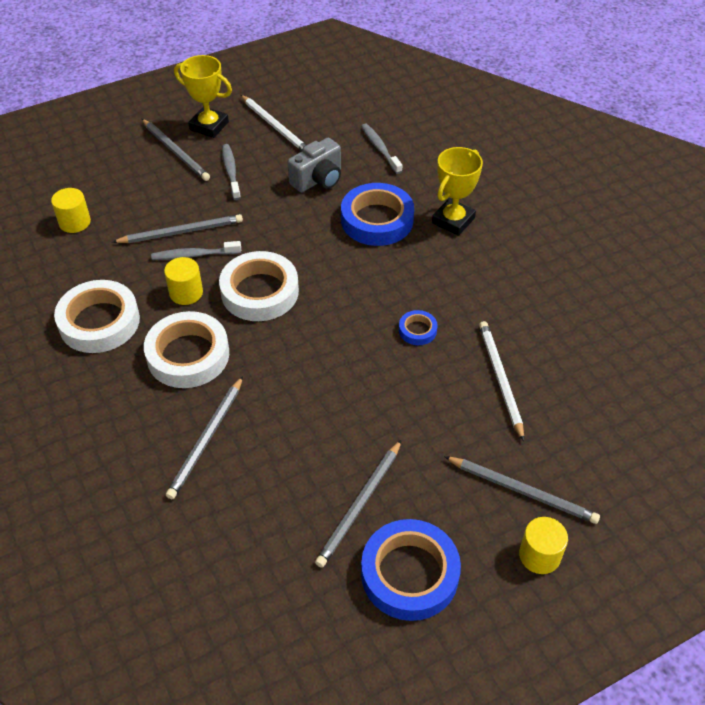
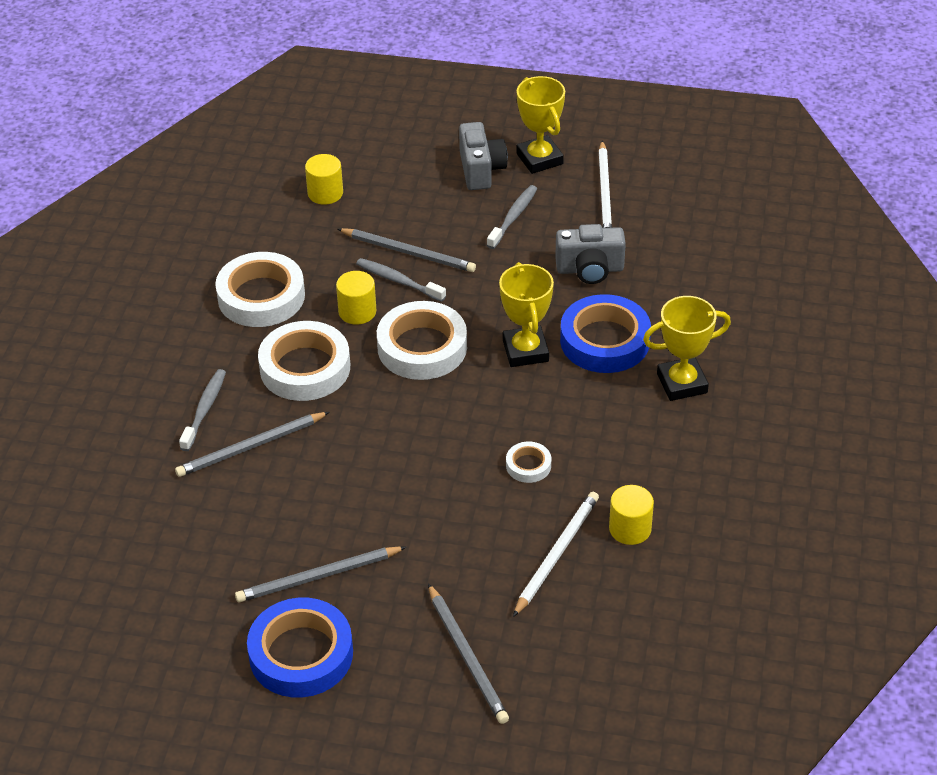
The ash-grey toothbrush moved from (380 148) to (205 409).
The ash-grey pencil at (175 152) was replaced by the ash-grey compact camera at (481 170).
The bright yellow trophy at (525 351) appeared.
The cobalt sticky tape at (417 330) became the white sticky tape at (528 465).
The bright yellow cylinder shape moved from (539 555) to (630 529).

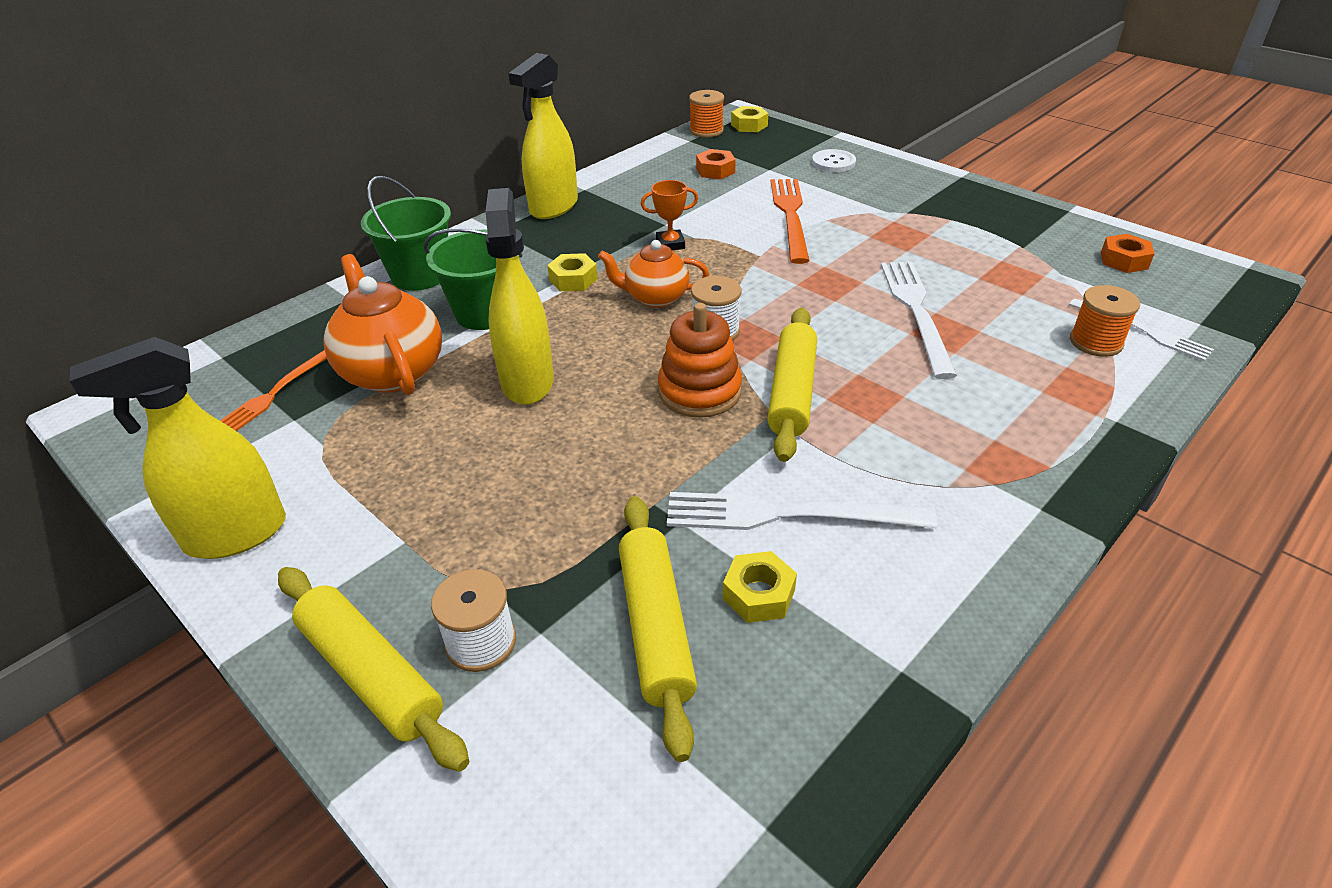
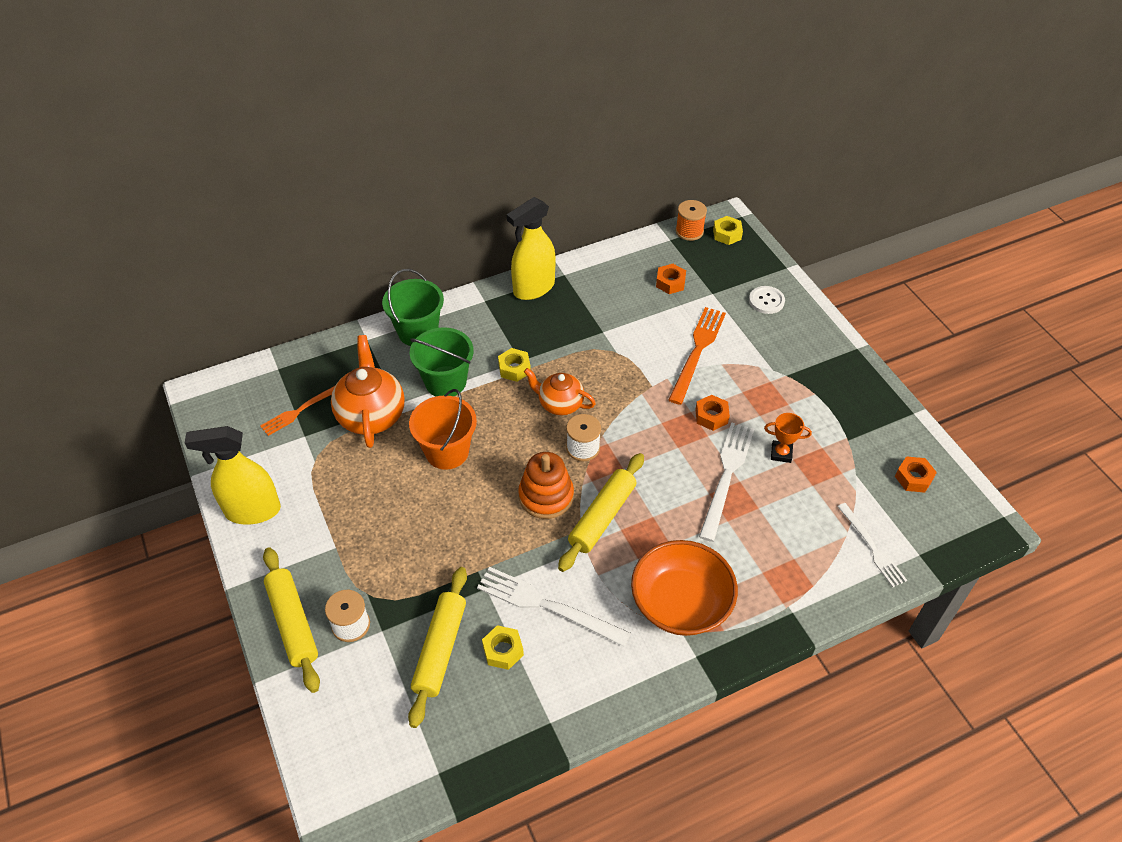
The bright yellow sprayer at (527 381) was replaced by the orange-coloured pail at (447 451).
The orange-coloured deep dish at (681 603) appeared.
The orange-coloured nut at (711 416) appeared.
The orange-coloured trophy moved from (670 244) to (781 453).
The orange-coloured reel of thread at (1096 342) disappeared.

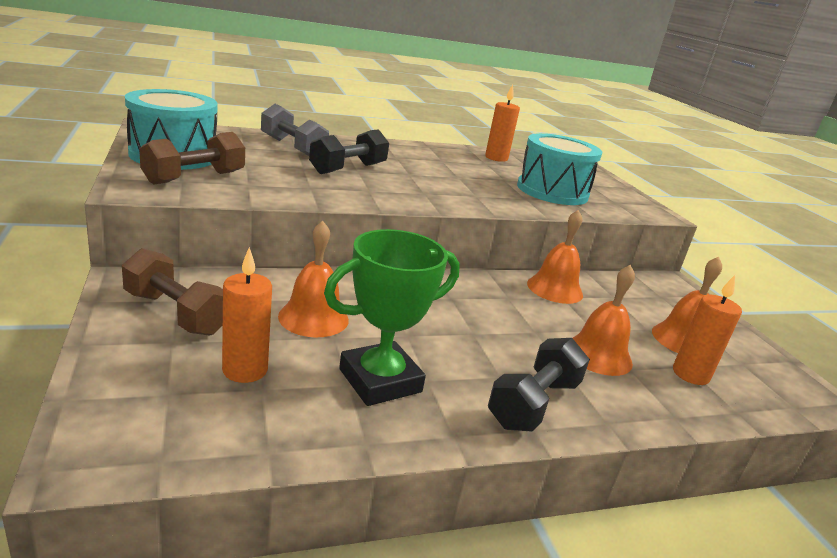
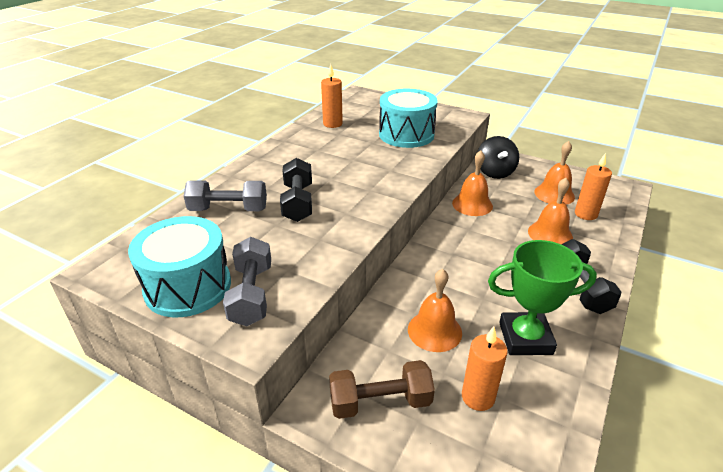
The russet hand weight at (195 178) became the ash-grey hand weight at (251 294).
The ebony whirligig at (494 172) appeared.
The green trophy at (380 380) turned 75 degrees clockwise.

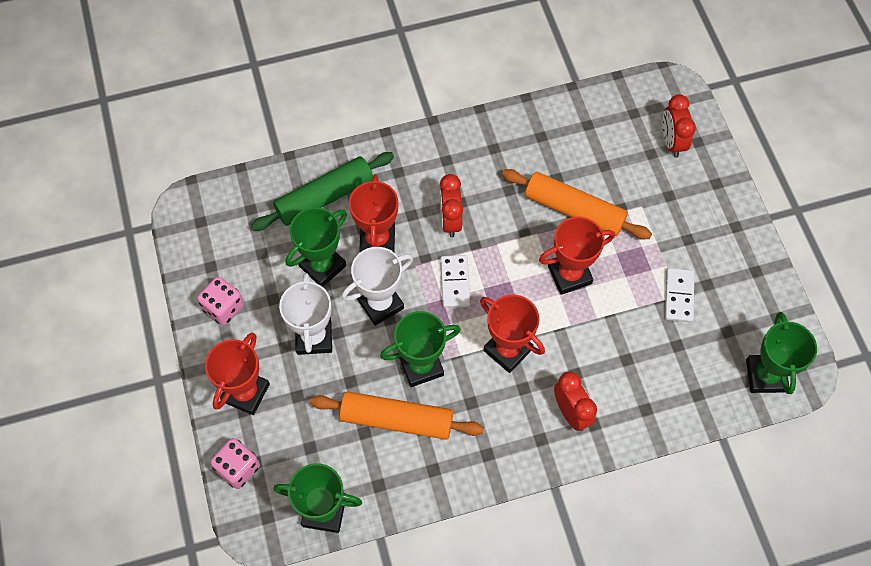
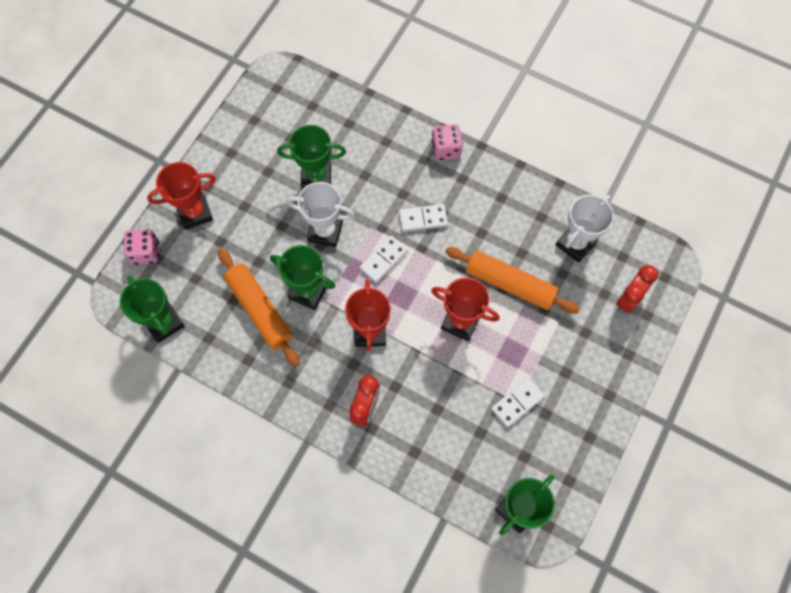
The scarlet bedside clock at (450 220) was replaced by the white domino tile at (423 219).
The rosy dice moved from (223 307) to (446 149).
The orange-coloured rolling pin at (574 210) turned 45 degrees counterclockwise.
The white trophy moved from (314 337) to (575 244).
The green rolling pin at (325 197) disappeared.
The scarlet trophy at (377 240) disappeared.

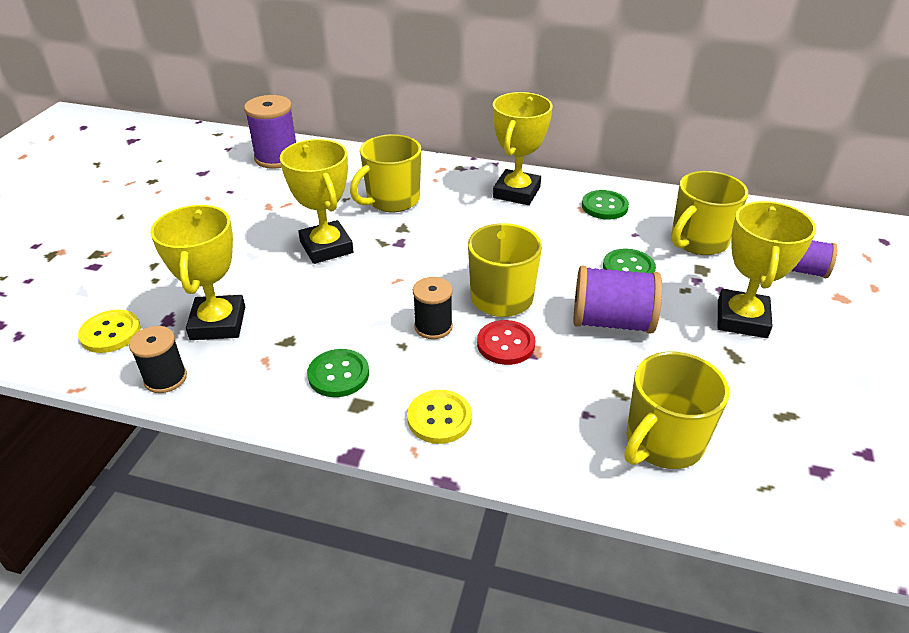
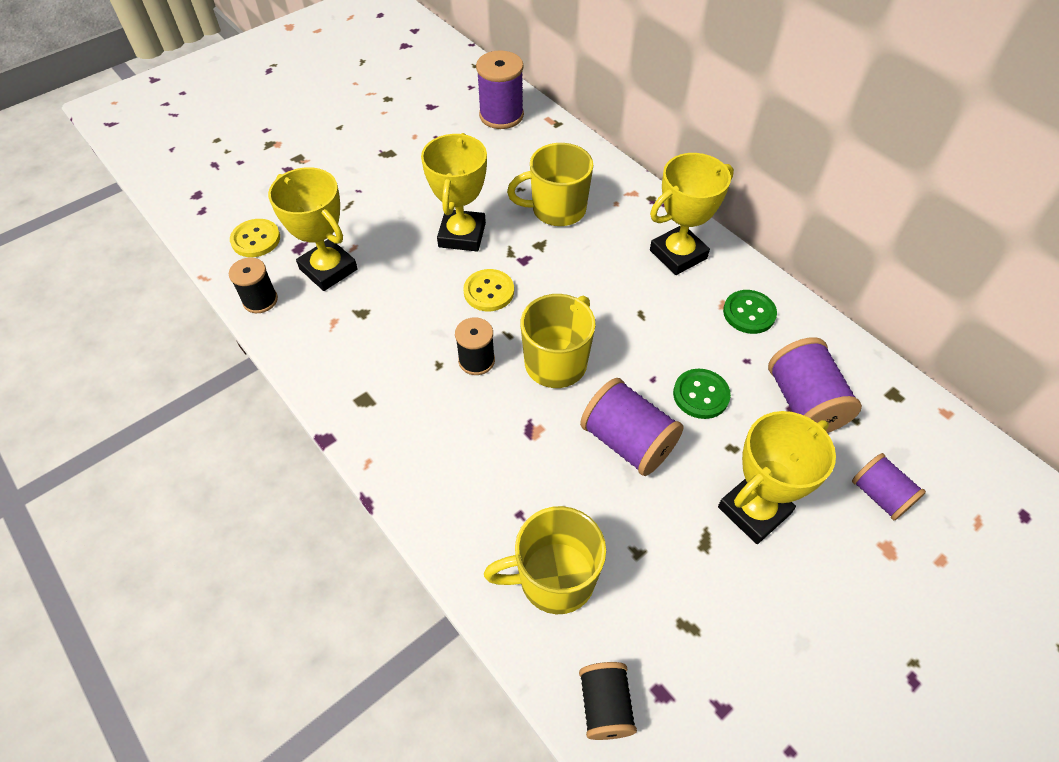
The bright yellow trophy at (218 323) turned 75 degrees counterclockwise.
The bright yellow shirt button moved from (439 418) to (489 291).
The ebony reel of thread at (605 706) appeared.
The bright yellow mug at (698 241) was replaced by the royal purple reel of thread at (803 402).
The green shirt button at (338 375) disappeared.
The scarlet shirt button at (505 344) disappeared.

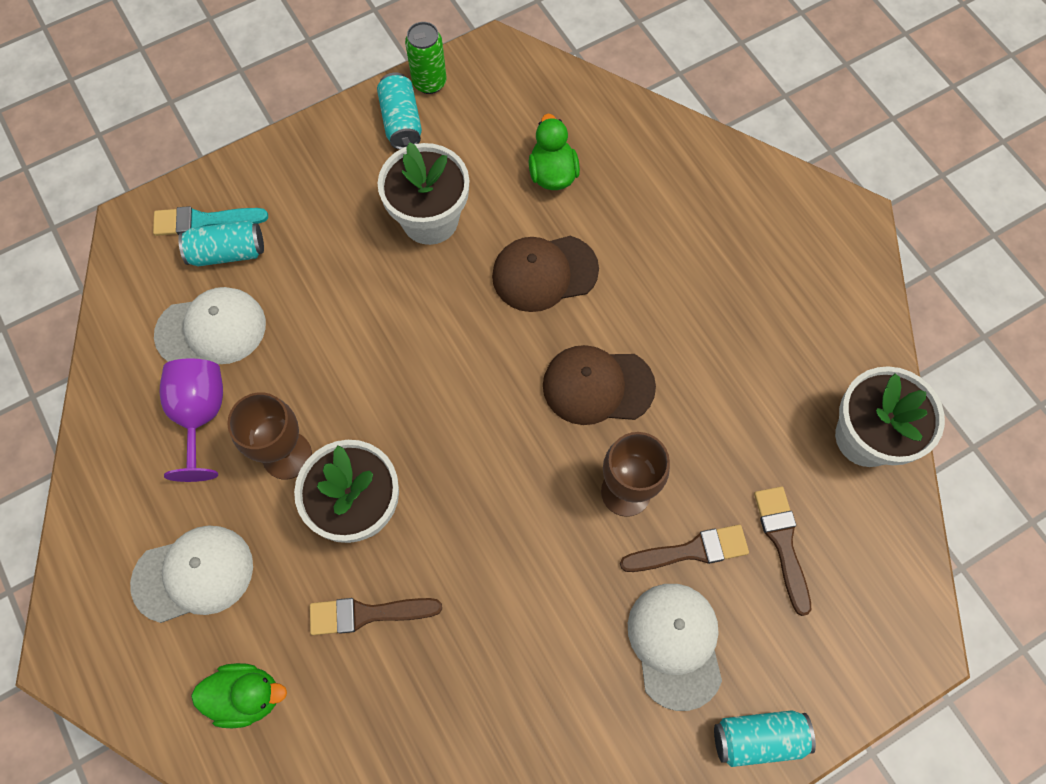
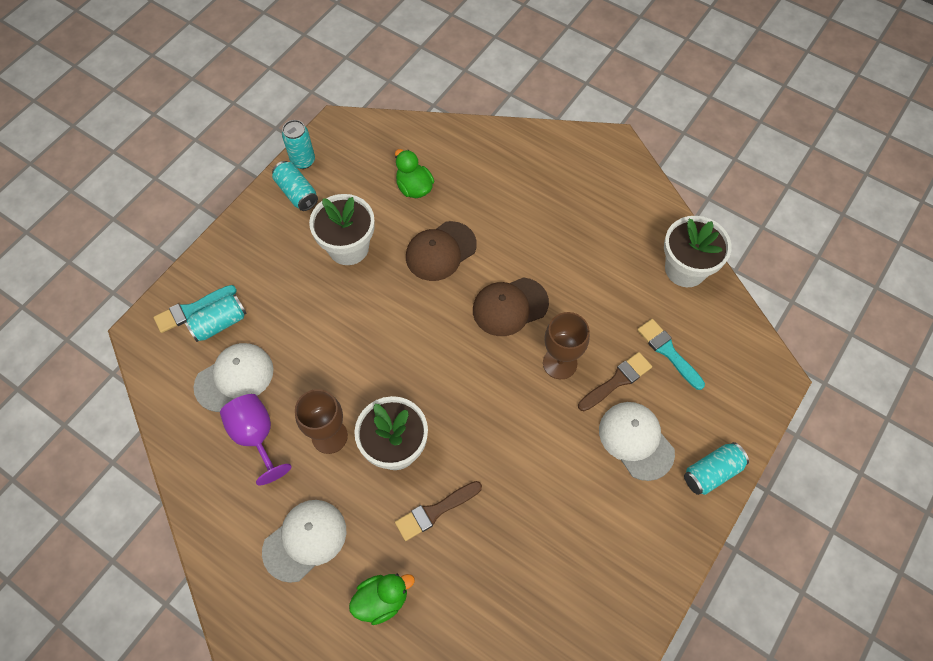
The green soda can at (429 82) became the teal soda can at (303 161).
The russet paintbrush at (782 542) became the teal paintbrush at (668 352).

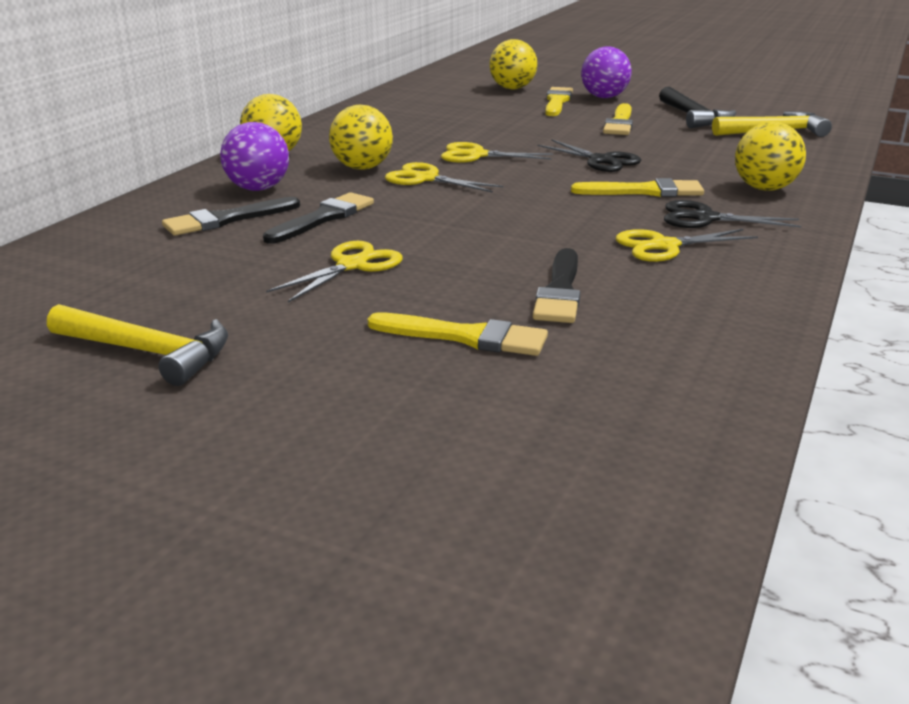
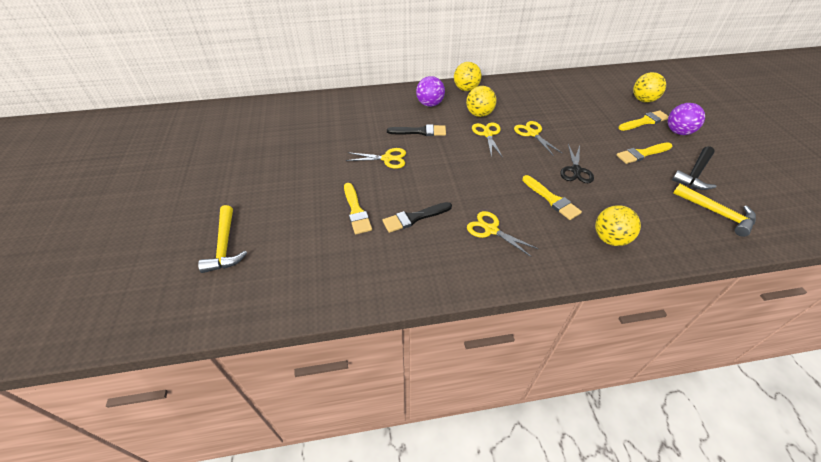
The bright yellow claw hammer moved from (147 352) to (225 246).
The ebony paintbrush at (226 219) disappeared.
The ebony scissors at (705 218) disappeared.

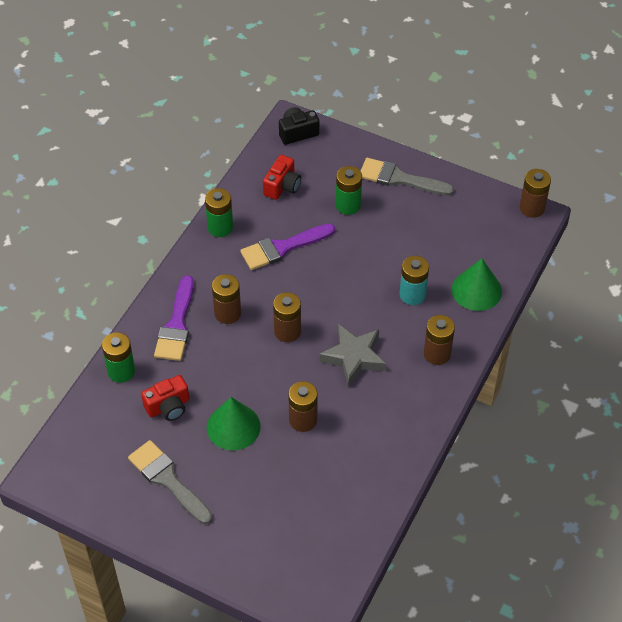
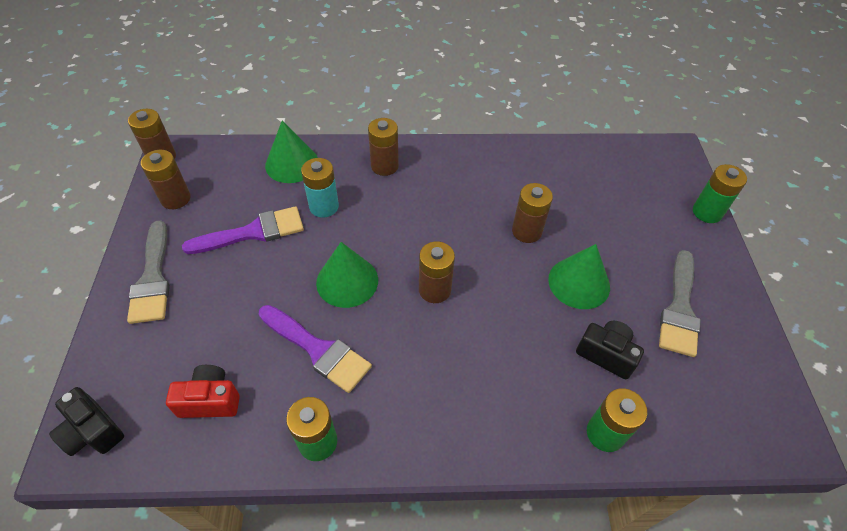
The russet AA battery moved from (227 313) to (175 198).
The royal purple paintbrush moved from (176 325) to (253 232).
The green cone at (347 281) appeared.
The scarlet compact camera at (168 406) became the ebony compact camera at (606 354).
The green AA battery moved from (348 205) to (707 212).
The ash-grey five-pointed star at (353 357) disappeared.

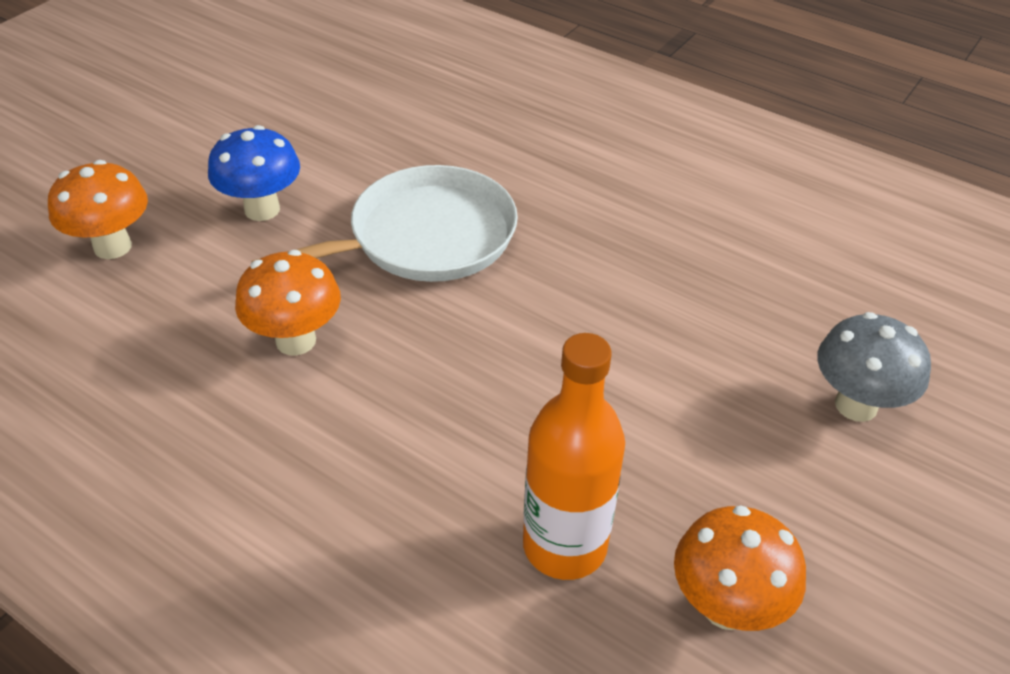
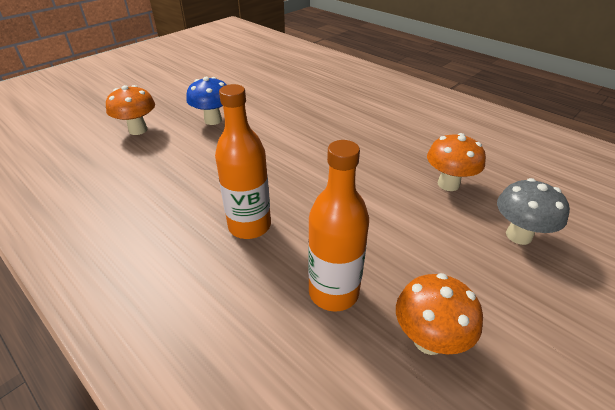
The orange-coloured drink bottle at (249 226) appeared.
The orange-coloured toadstool moved from (296 340) to (448 184).
The white frying pan at (424 237) disappeared.

